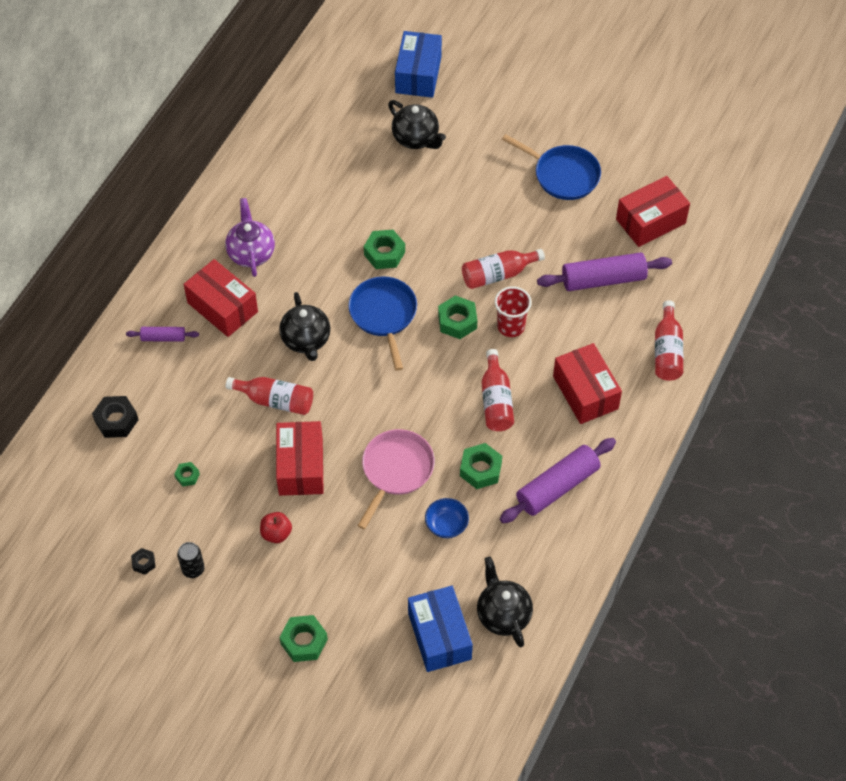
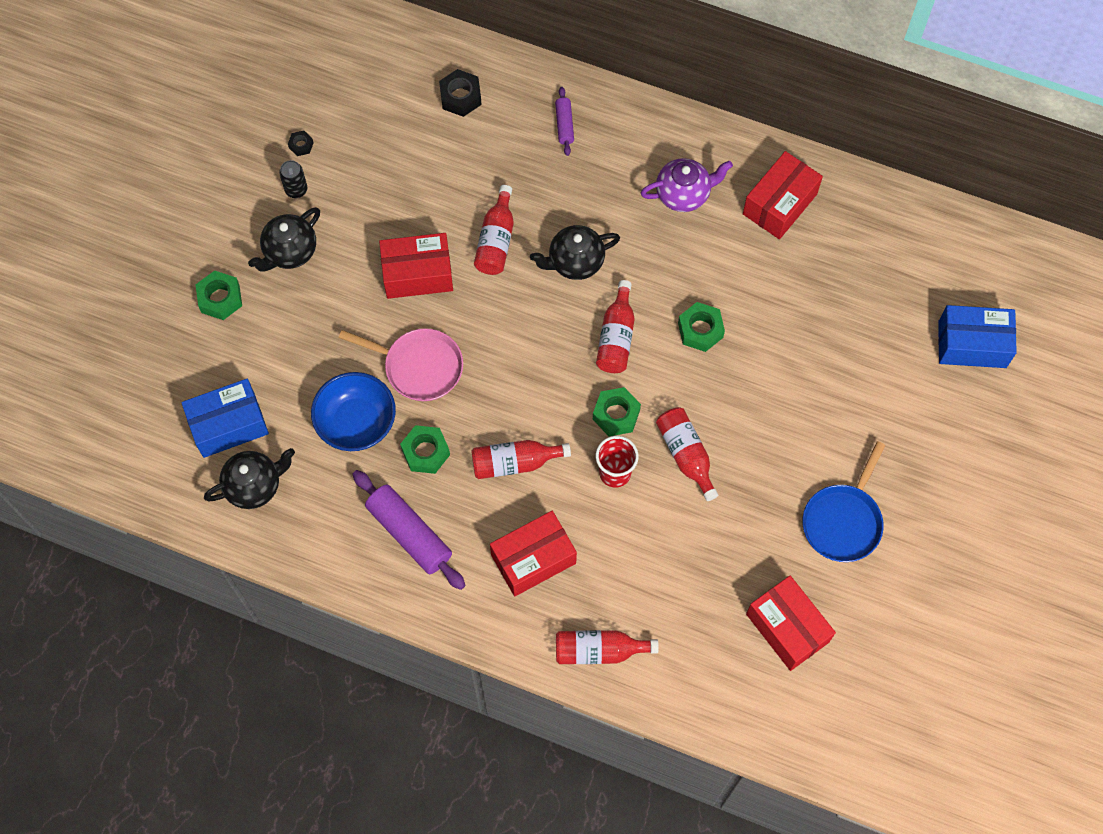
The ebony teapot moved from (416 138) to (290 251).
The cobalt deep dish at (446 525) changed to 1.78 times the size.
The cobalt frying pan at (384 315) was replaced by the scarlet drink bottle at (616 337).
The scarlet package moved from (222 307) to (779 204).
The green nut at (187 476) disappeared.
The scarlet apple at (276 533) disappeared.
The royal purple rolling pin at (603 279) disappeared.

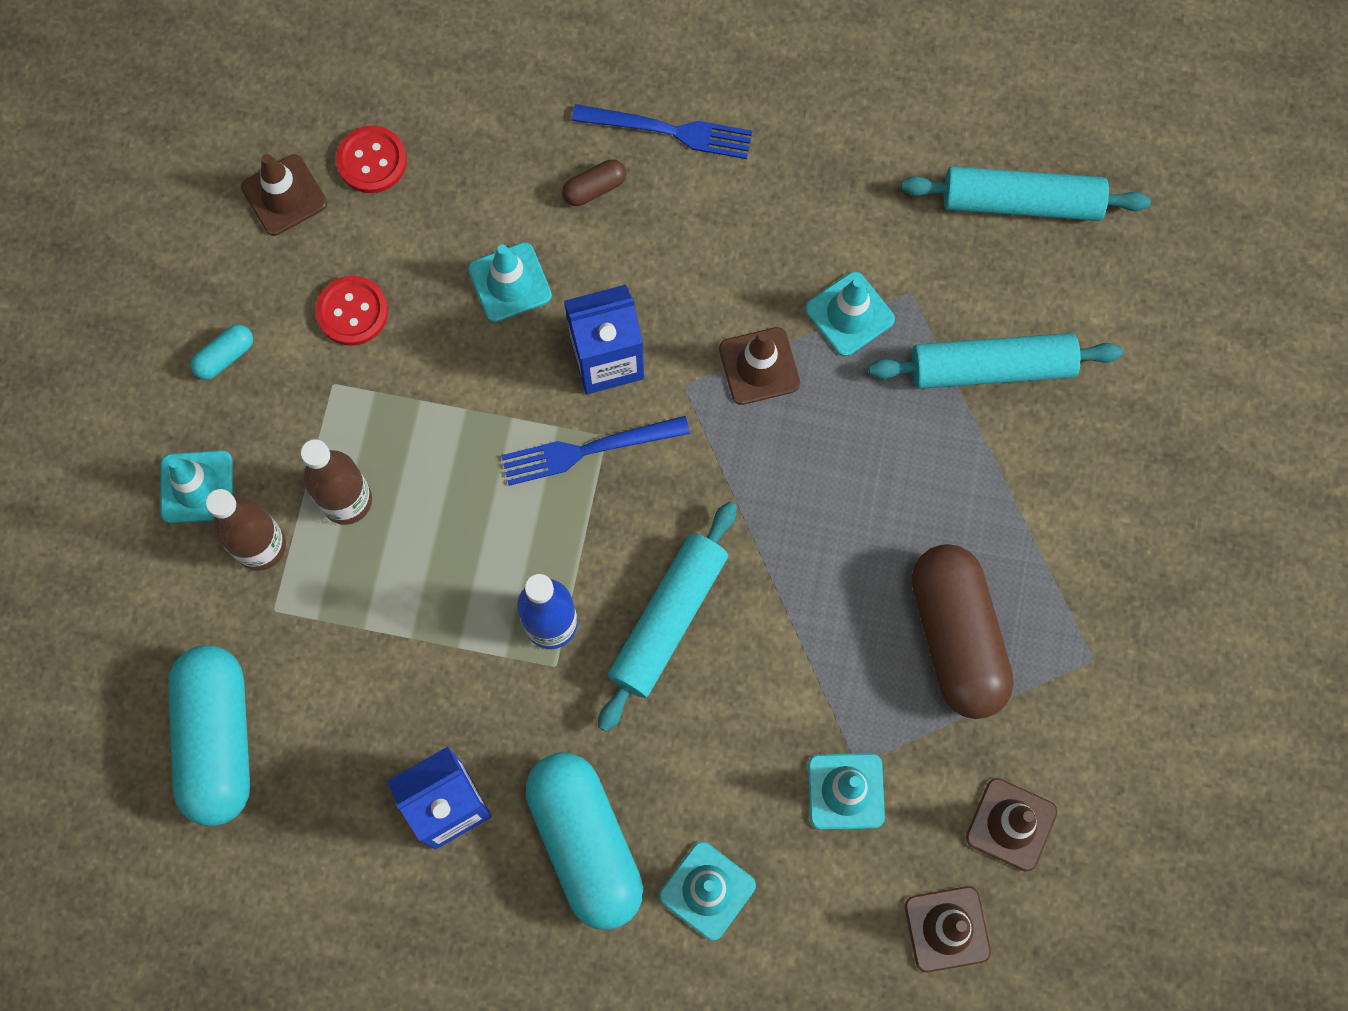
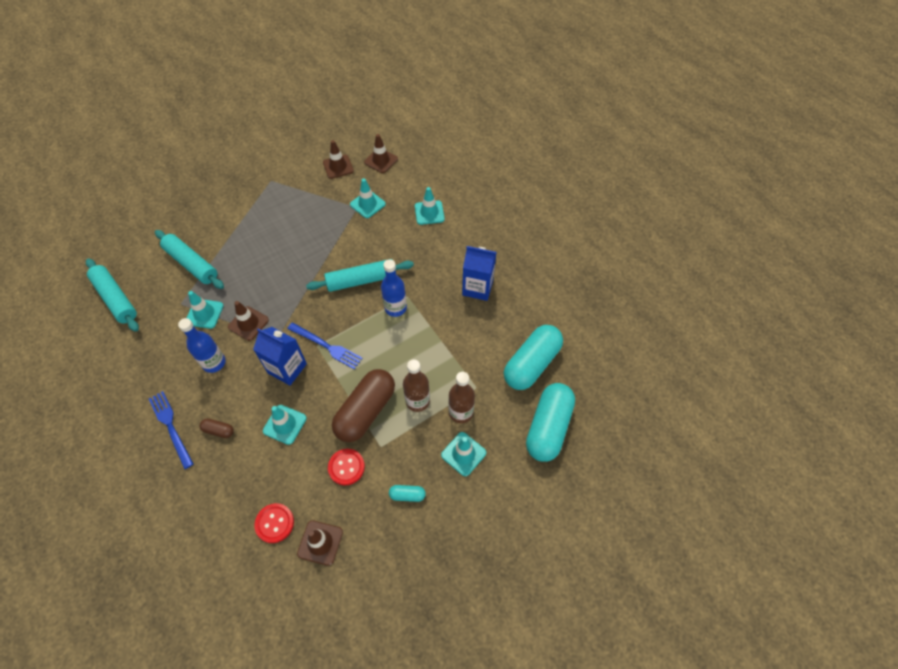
The cobalt drink bottle at (214 363) appeared.
The russet pill moved from (956 637) to (366 411).
The teal pill moved from (585 843) to (548 427).

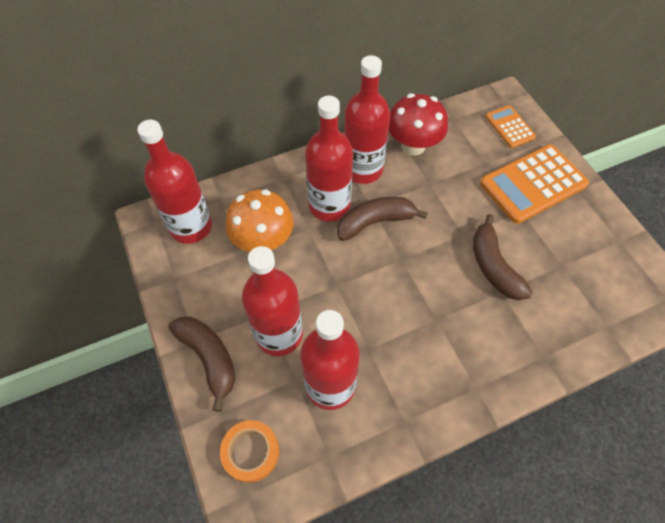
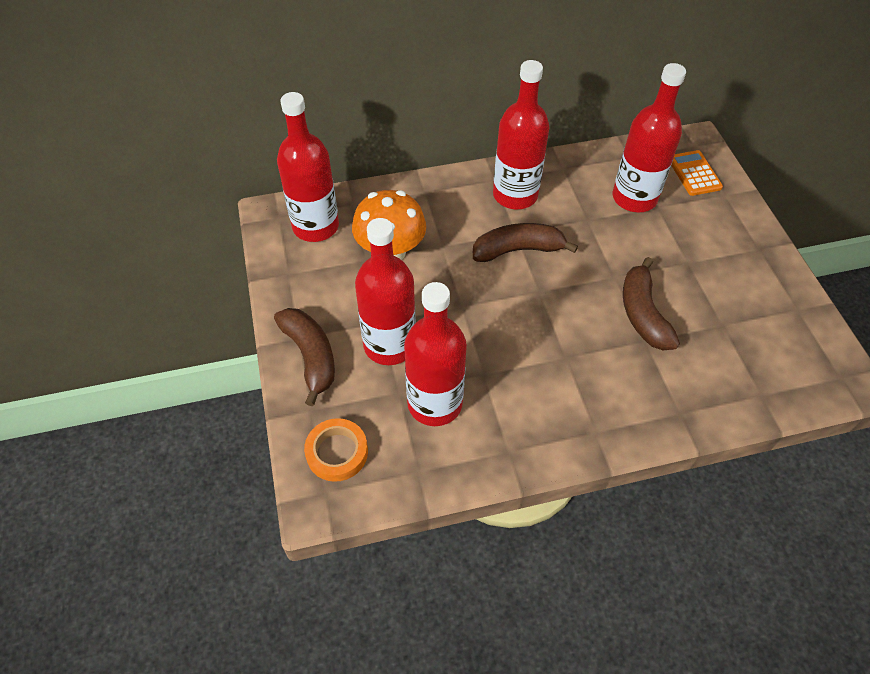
The scarlet drink bottle moved from (329 205) to (634 198).
The scarlet toadstool at (413 145) disappeared.
The orange-coloured calculator at (533 184) disappeared.

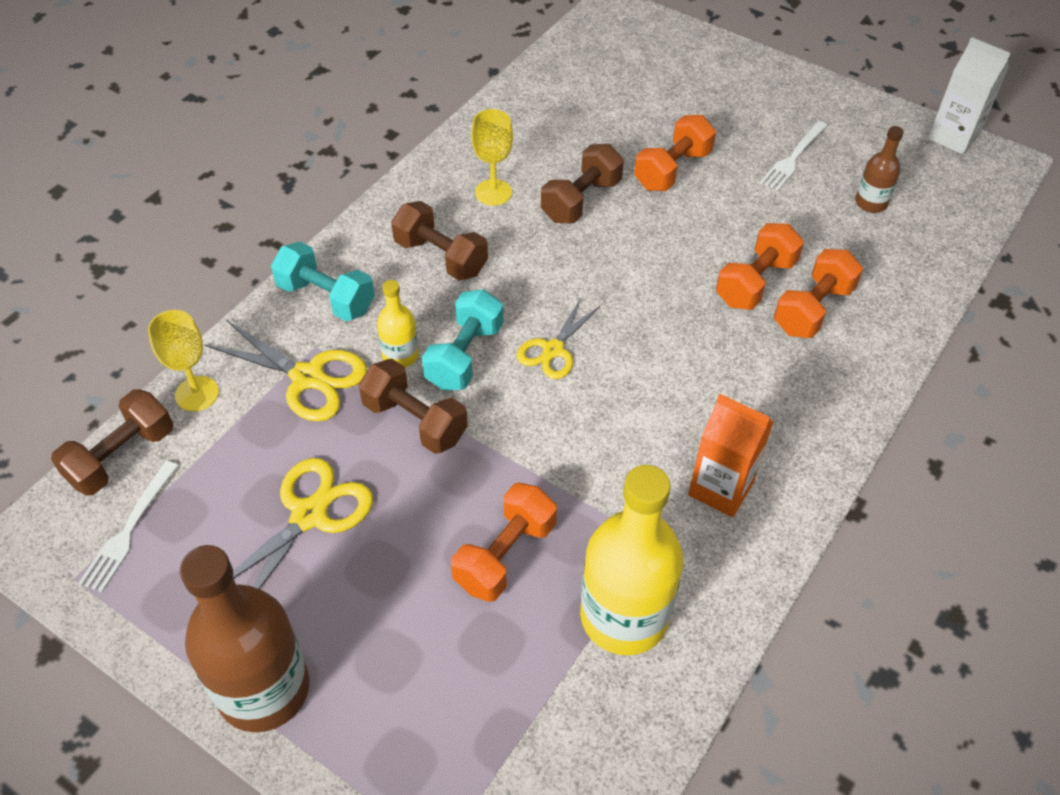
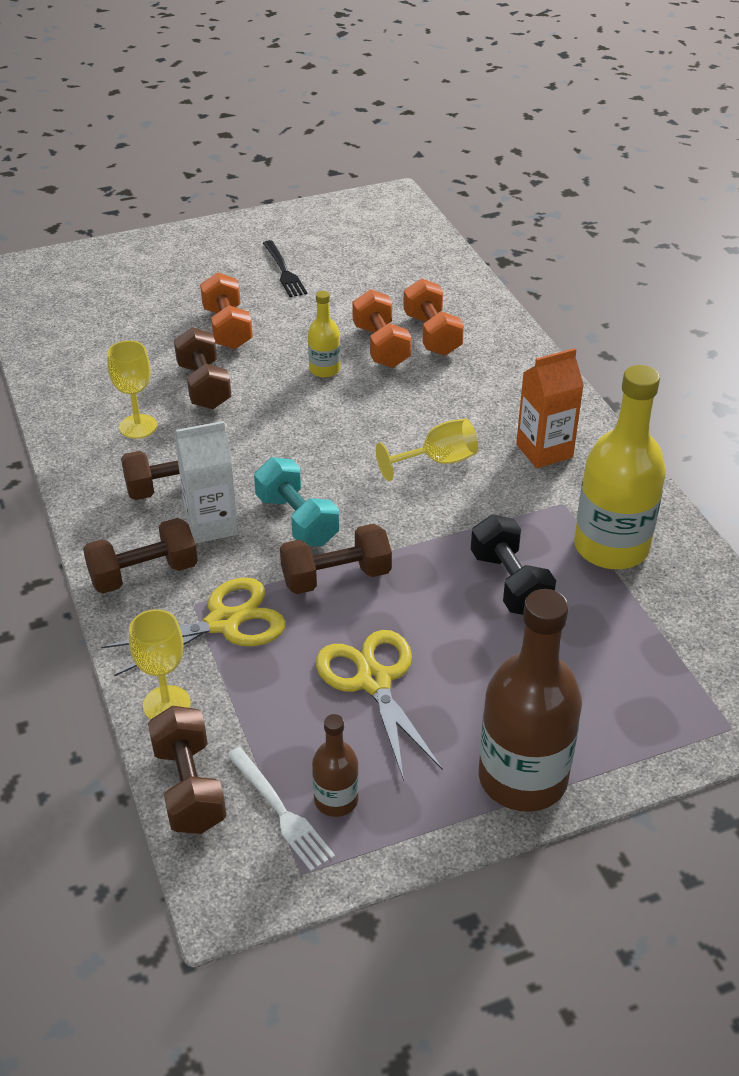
The teal hand weight at (326 298) became the russet hand weight at (144 574).
The white milk carton moved from (953 137) to (211 525).
The white dinner fork at (793 158) became the ebony dinner fork at (284 271).
The bright yellow drink bottle moved from (400 355) to (324 369).
The russet drink bottle moved from (871 203) to (336 800).
The bright yellow chalice at (438 461) appeared.
The orange-coloured hand weight at (505 555) became the ebony hand weight at (510 583).
The bright yellow scissors at (553 350) disappeared.

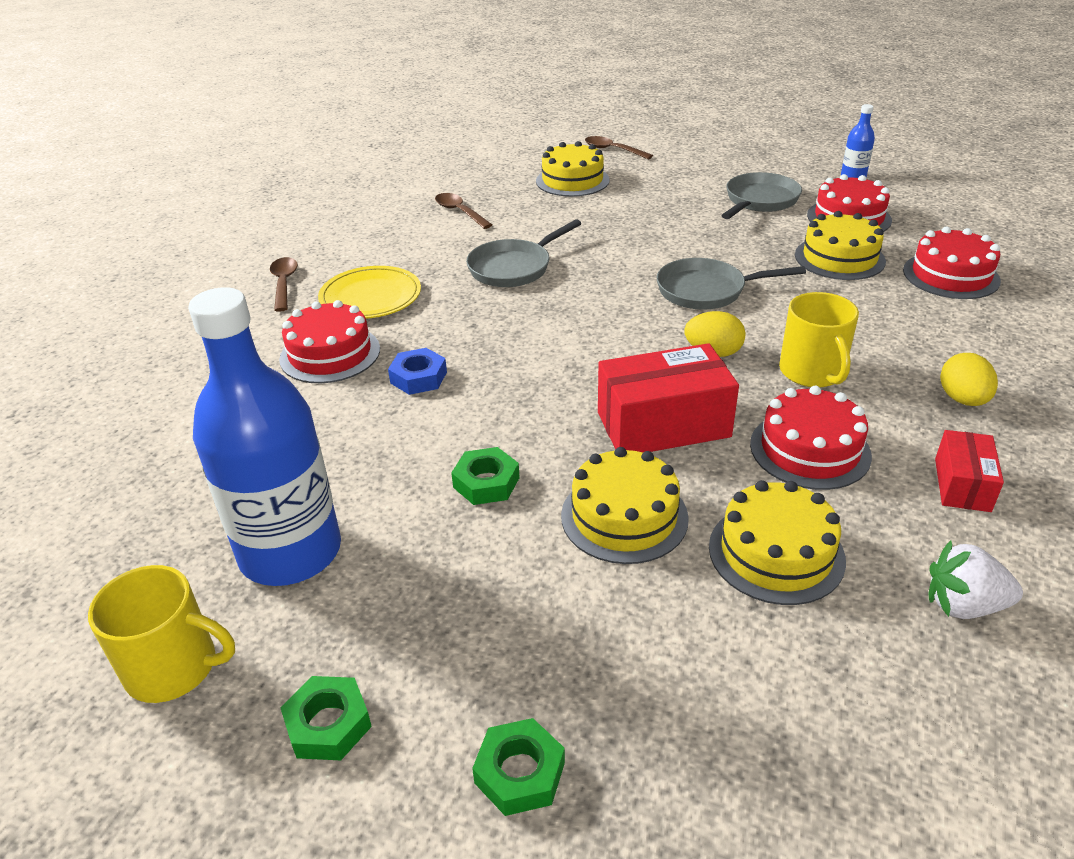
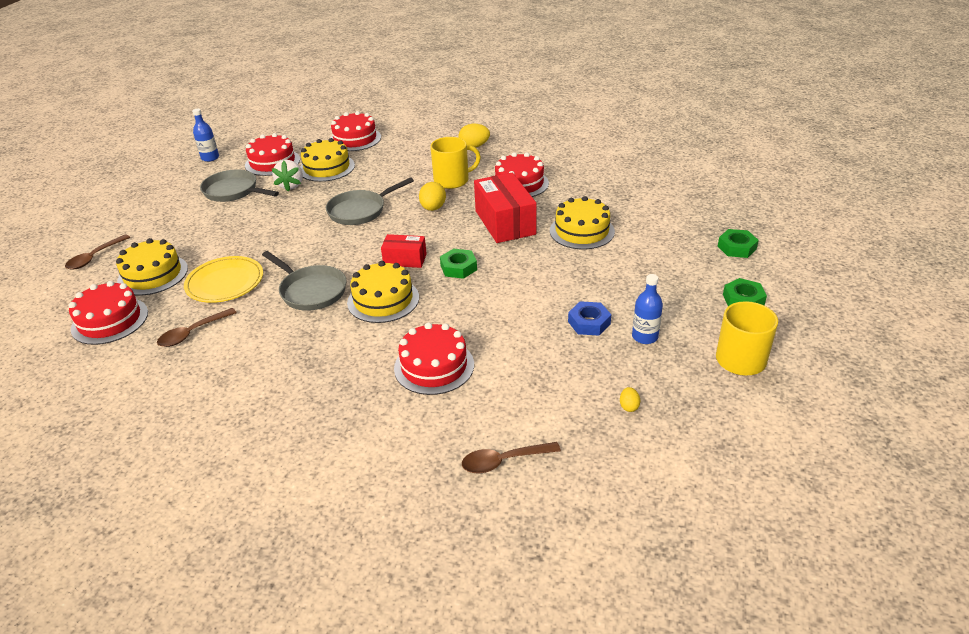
The scarlet layer cake at (110 320) appeared.
The bright yellow plate moved from (370 297) to (225 282).
The white toy strawberry moved from (963 605) to (291 185).
The ash-grey frying pan at (706 291) turned 60 degrees clockwise.
The bright yellow layer cake moved from (776 553) to (383 300).
The scarlet package moved from (962 485) to (405 259).
The green nut moved from (486 482) to (458 268).
The russet teaspoon moved from (284 284) to (504 461).
The cobalt nut moved from (418 377) to (589 323).
The bright yellow egg shape at (629 406) appeared.
The cobalt drink bottle at (290 552) changed to 0.43 times the size.

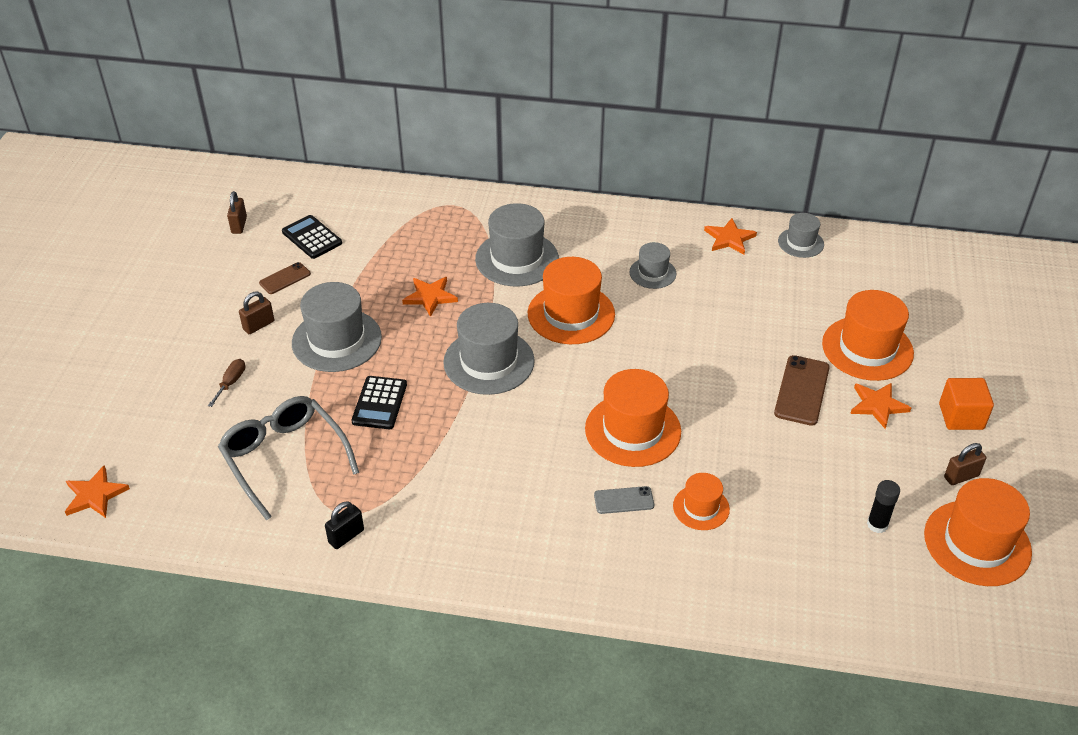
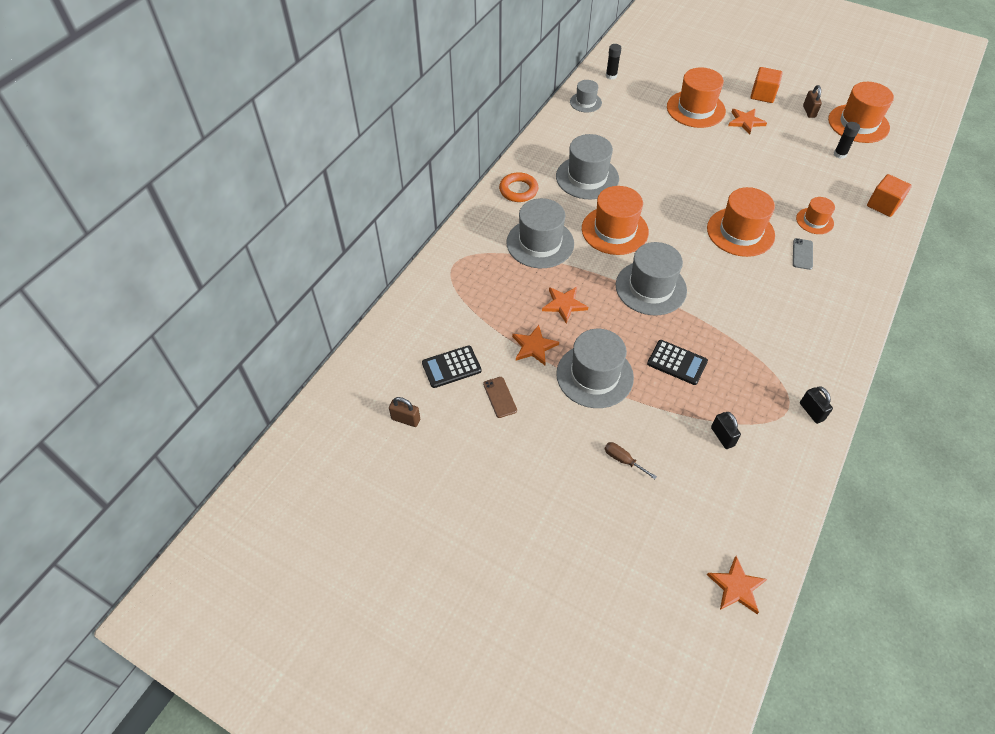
The orange-coloured ring at (518 190) appeared.
The orange-coloured five-pointed star moved from (729 238) to (534 347).
The ash-grey top hat at (652 273) changed to 1.80 times the size.
The ebony glue stick at (611 76) appeared.
The ash-grey spectacles at (284 458) was replaced by the ebony small lock at (722 437).
The orange-coloured solid cube at (883 205) appeared.
The russet small lock at (259 325) disappeared.
The russet phone at (802 390) disappeared.

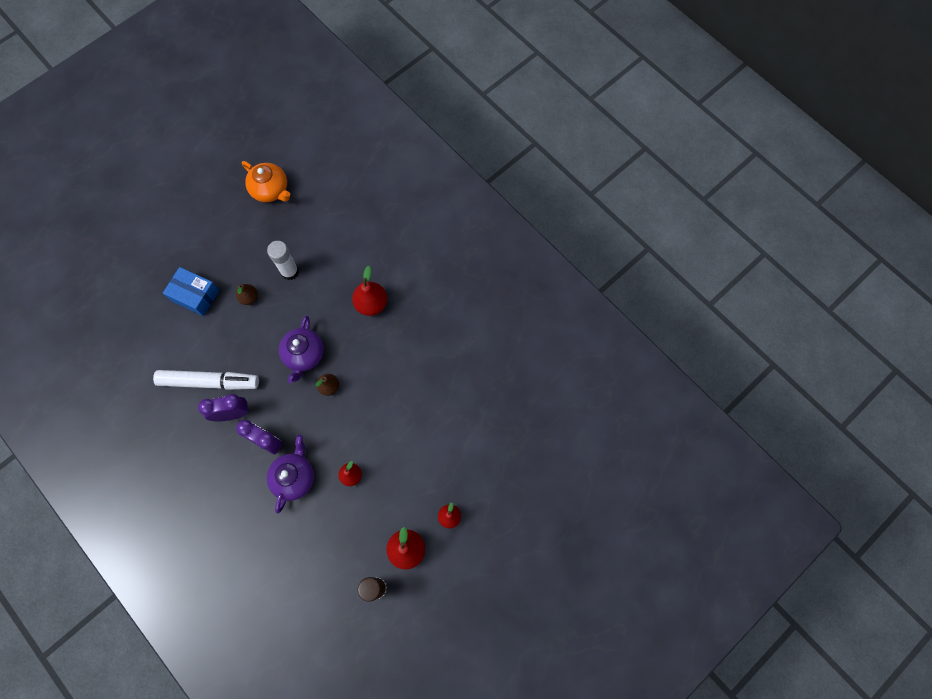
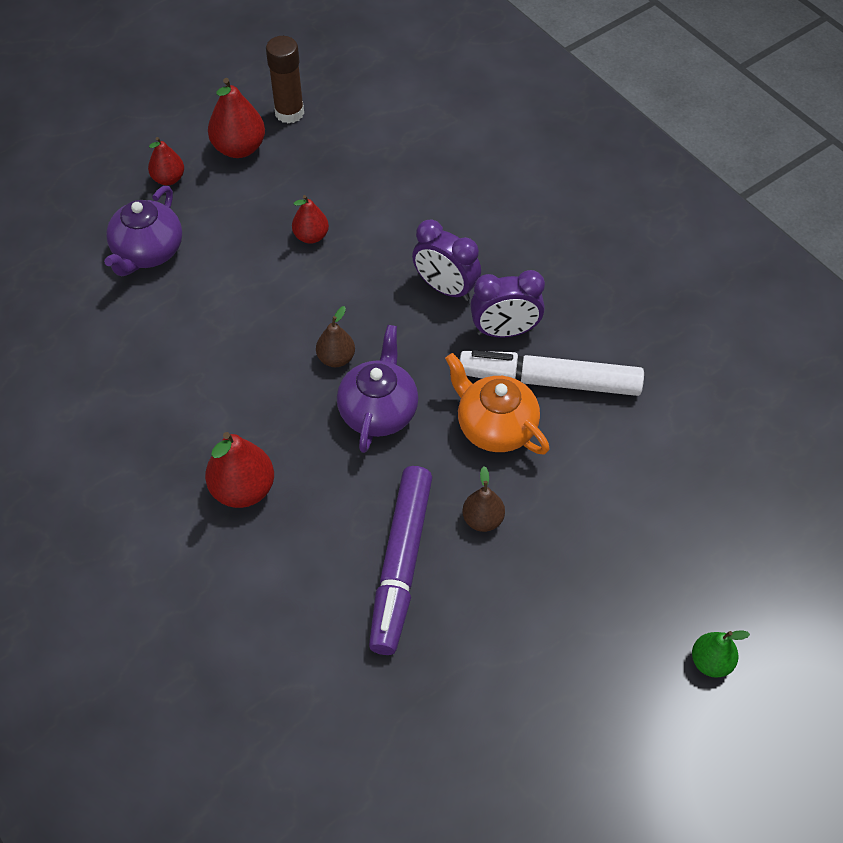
The royal purple teapot moved from (294 477) to (148 252).
The white glue stick at (290 271) was replaced by the royal purple marker pen at (401 564).
The orange-coloured teapot moved from (271 190) to (495 427).
The green pear fruit at (711 662) appeared.
The cobalt package at (195 295) disappeared.

